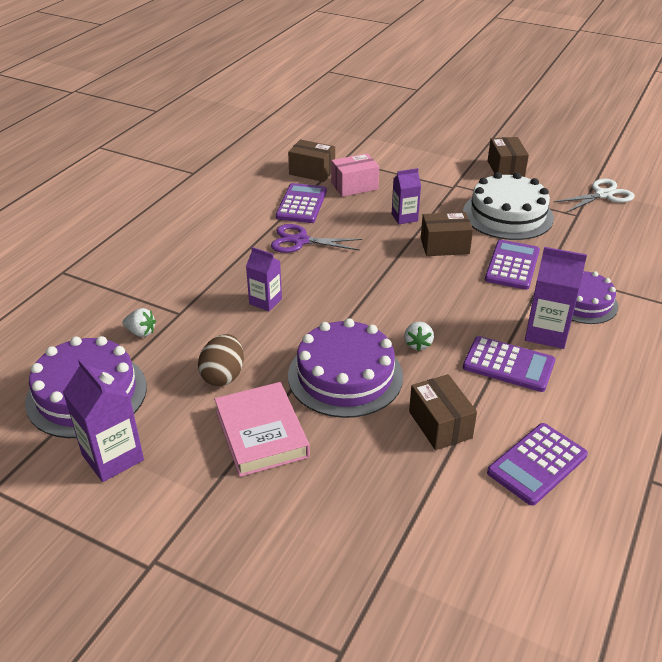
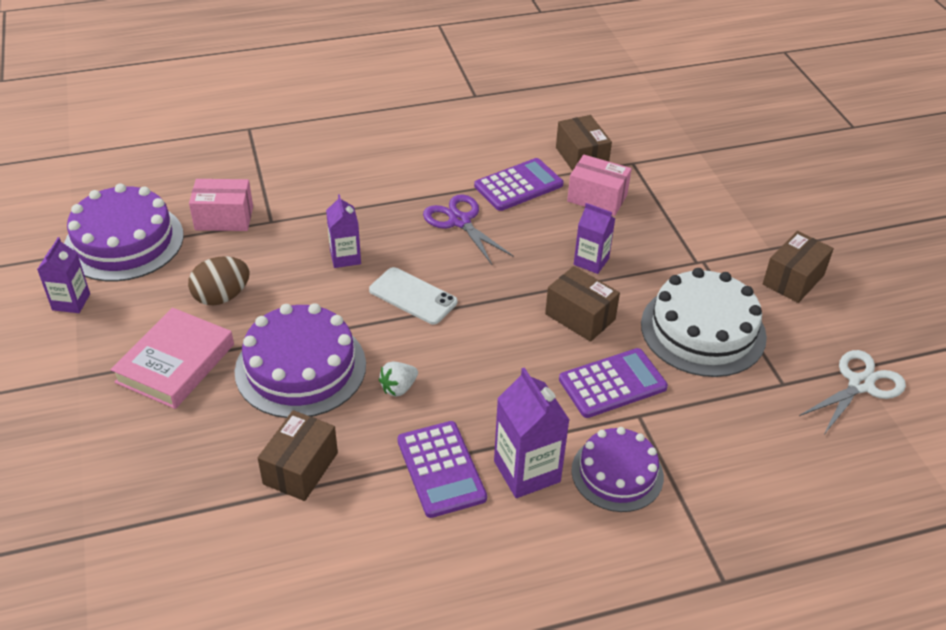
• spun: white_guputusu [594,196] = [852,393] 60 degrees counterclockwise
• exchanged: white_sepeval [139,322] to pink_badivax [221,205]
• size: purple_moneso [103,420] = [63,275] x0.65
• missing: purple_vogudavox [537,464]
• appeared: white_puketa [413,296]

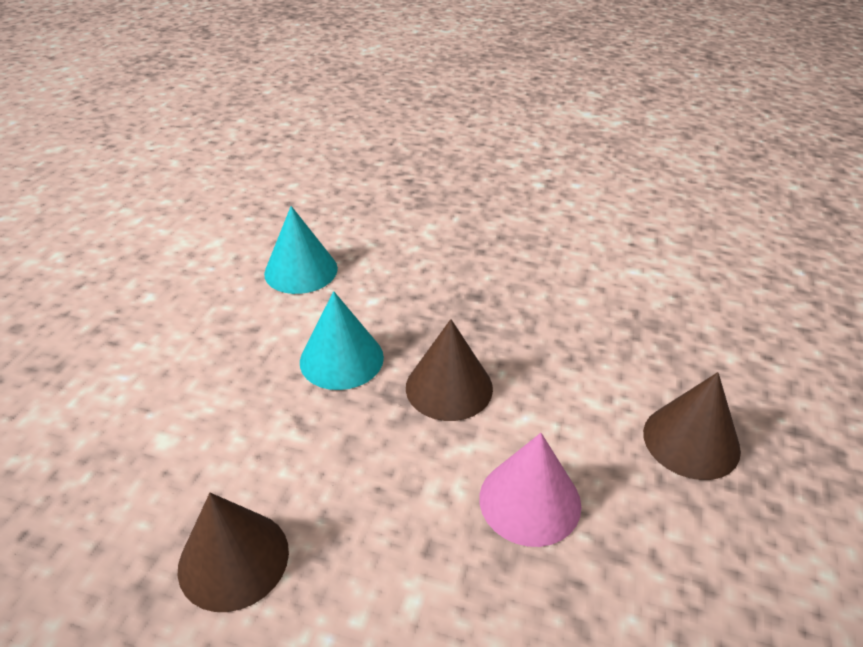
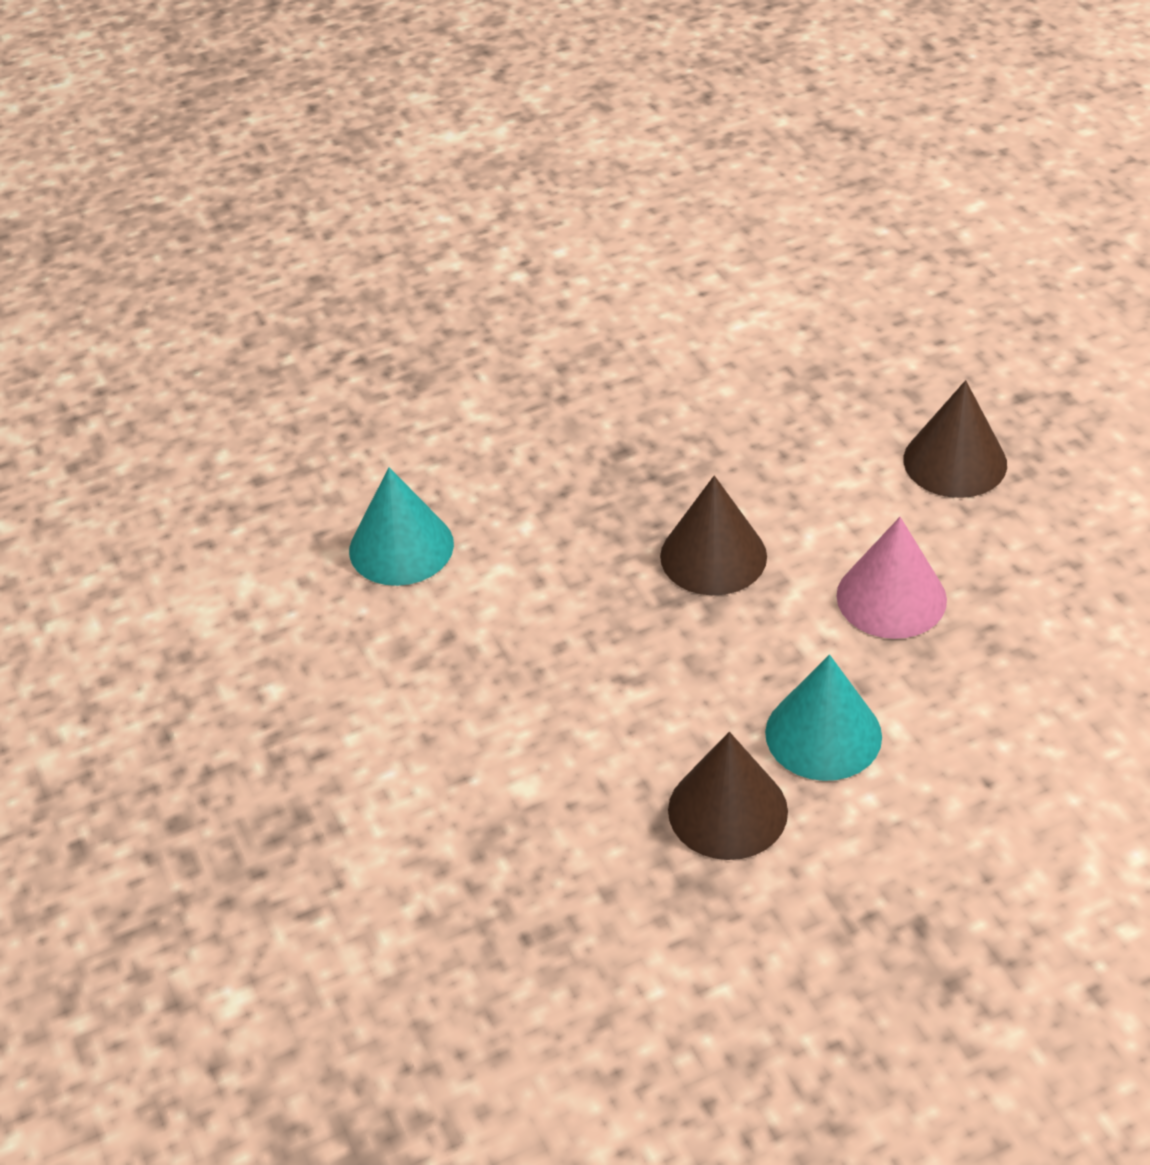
• relocated: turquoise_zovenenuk [342,340] to [823,717]

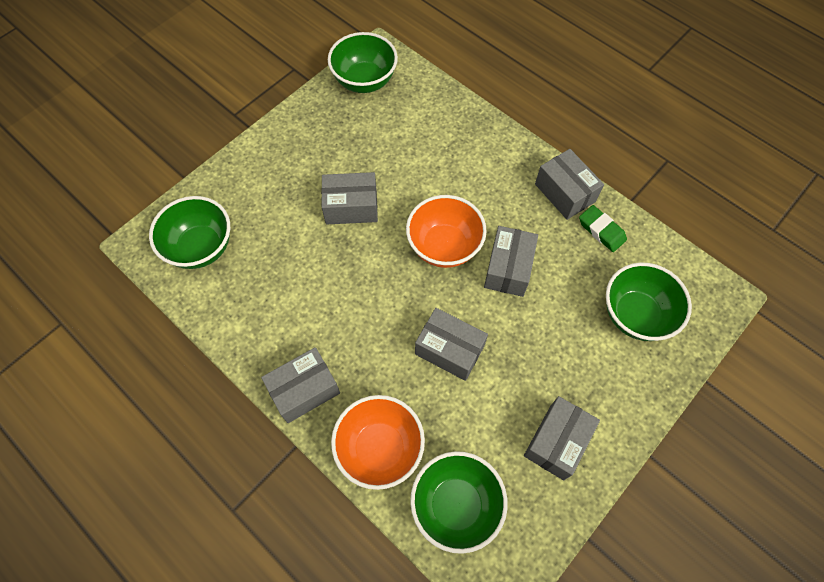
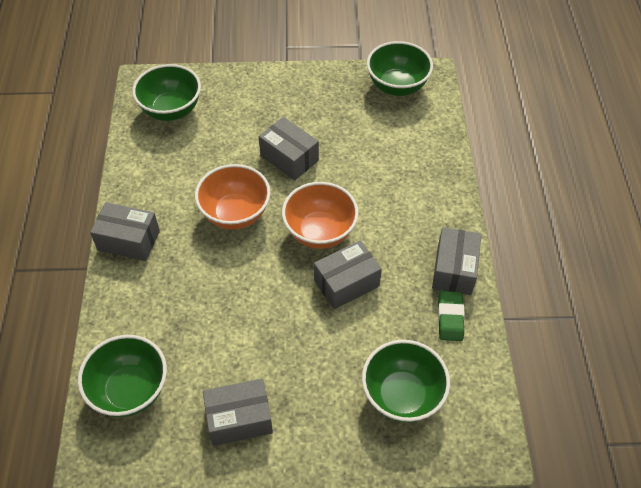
• missing: grey_badivax [451,344]
• relocated: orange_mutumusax [378,442] to [233,197]

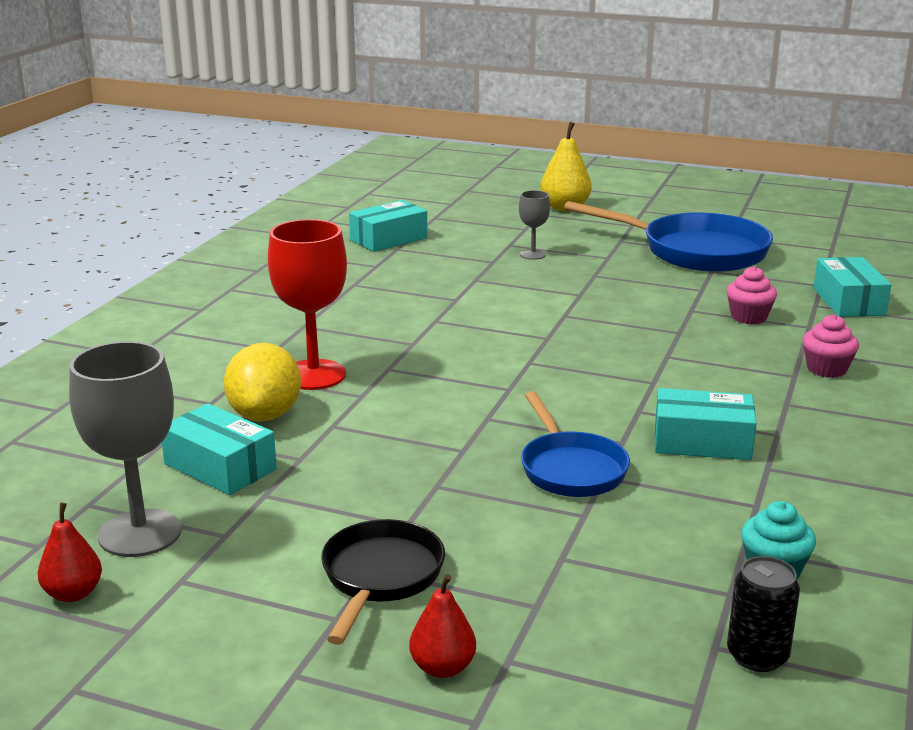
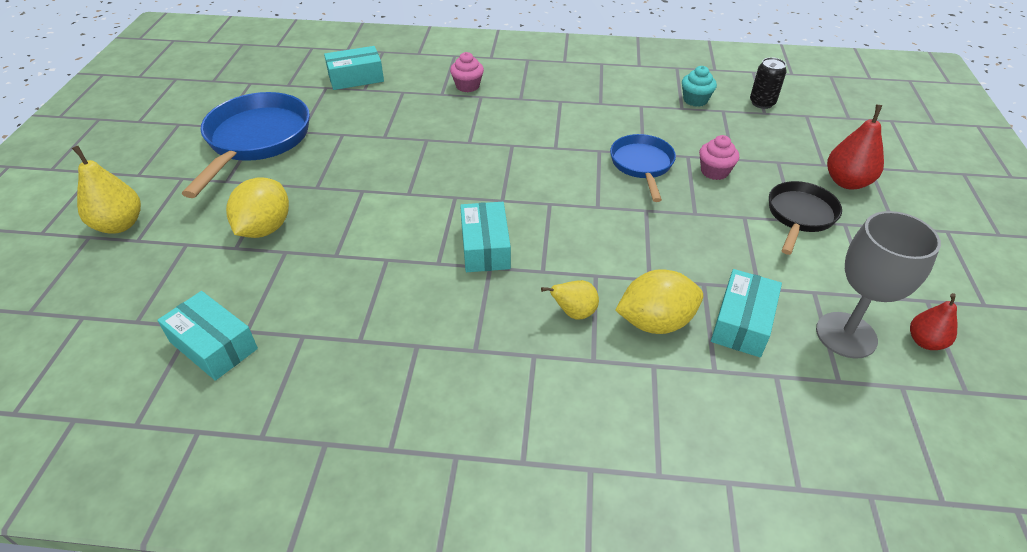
• exchanged: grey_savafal [534,225] to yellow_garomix [257,207]
• exchanged: red_savafal [307,304] to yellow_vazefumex [570,300]
• relocated: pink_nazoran [752,295] to [719,157]
• relocated: turquoise_badivax [706,424] to [485,237]
• spun: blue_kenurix [575,444] = [643,168] 60 degrees counterclockwise
• spun: black_kenurix [383,582] = [805,218] 120 degrees clockwise
• size: red_vazefumex [442,626] = [855,147] x1.57

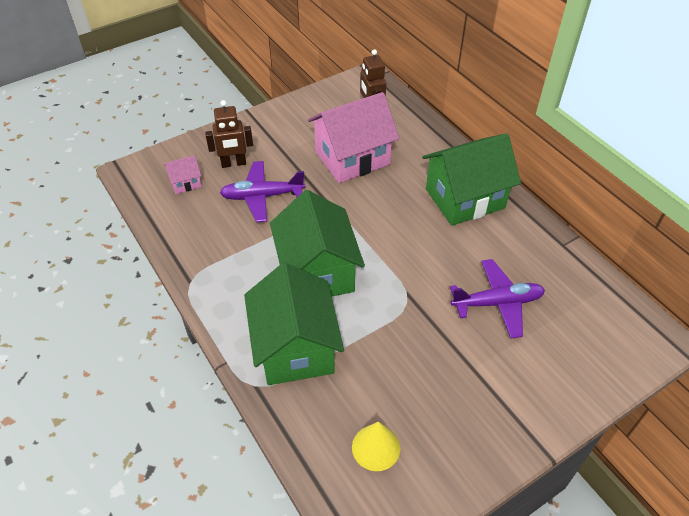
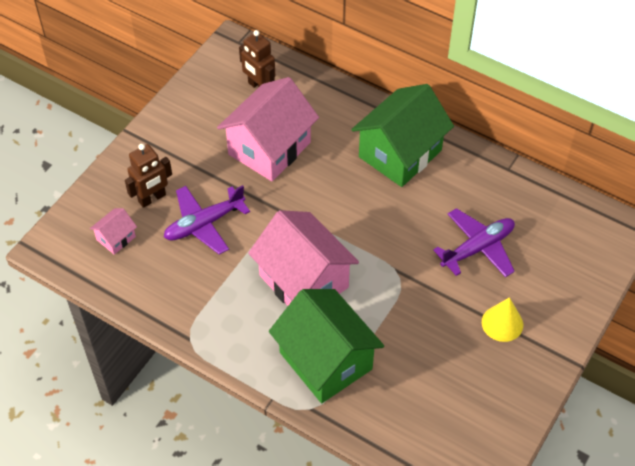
• colour: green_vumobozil [317,243] to pink_vumobozil [303,258]
• relocated: yellow_zovenenuk [376,446] to [502,319]

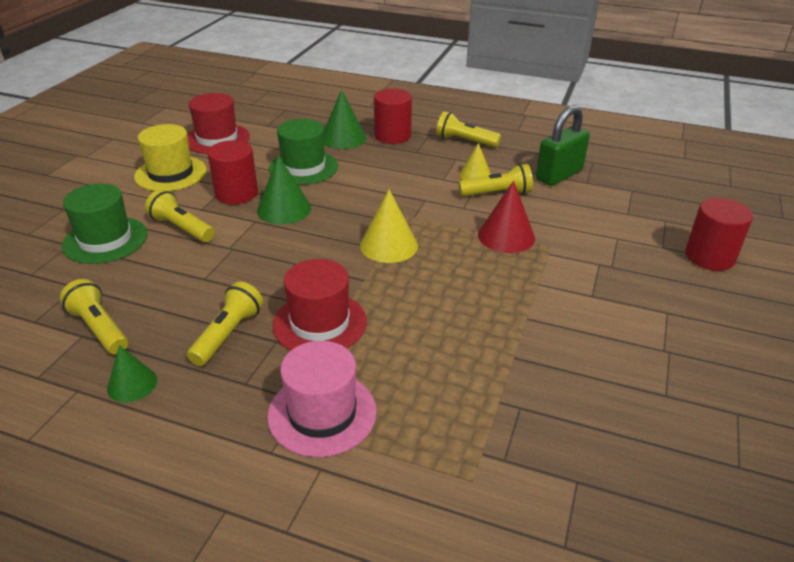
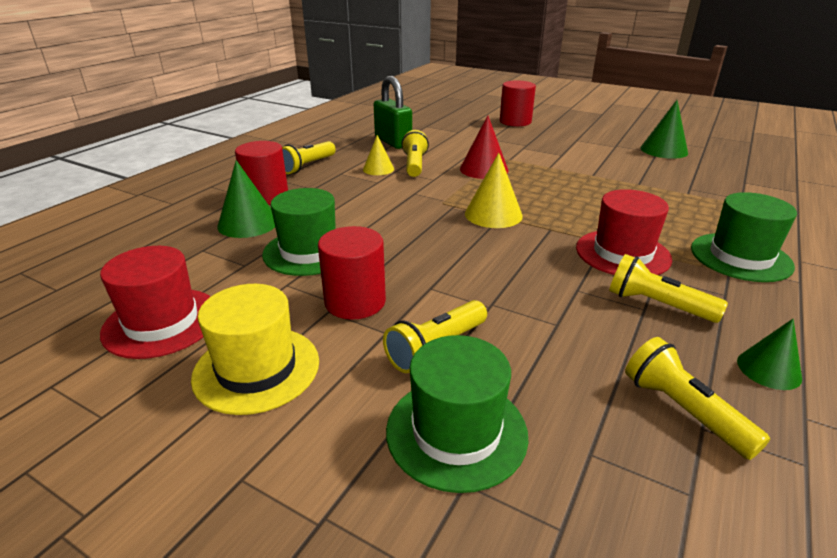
• relocated: green_zovenenuk [284,189] to [664,129]
• spun: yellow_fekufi [94,317] = [697,398] 90 degrees clockwise
• colour: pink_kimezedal [322,399] to green_kimezedal [744,237]

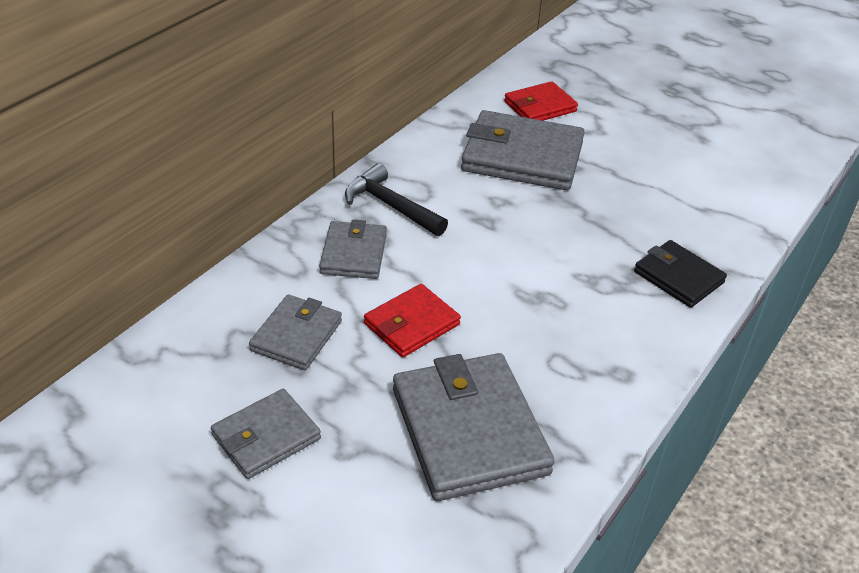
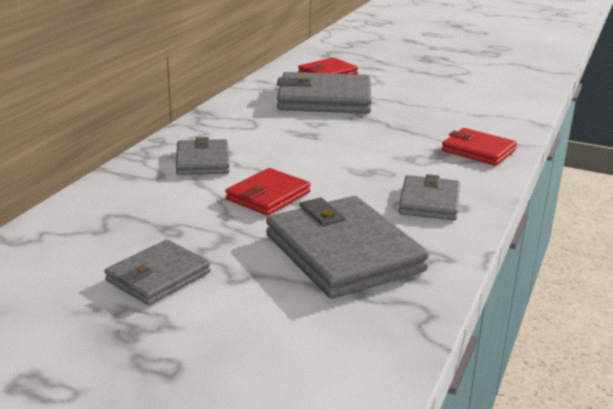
• missing: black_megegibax [396,199]
• colour: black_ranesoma [680,274] to red_ranesoma [479,147]
• relocated: grey_ranesoma [295,332] to [429,197]

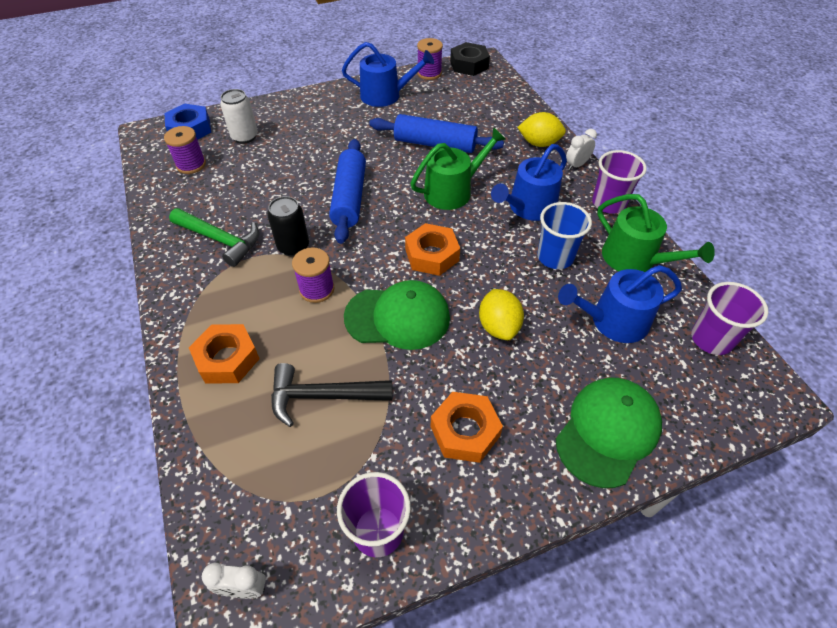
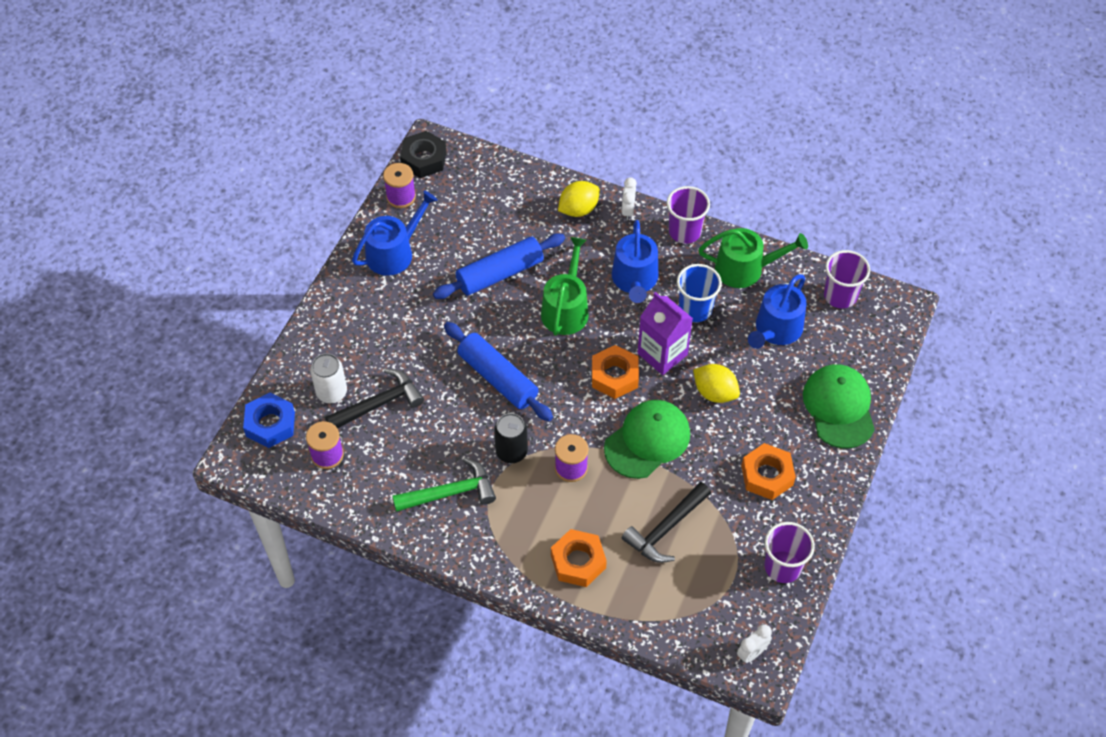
• appeared: purple_moneso [665,333]
• appeared: black_megegibax [374,398]

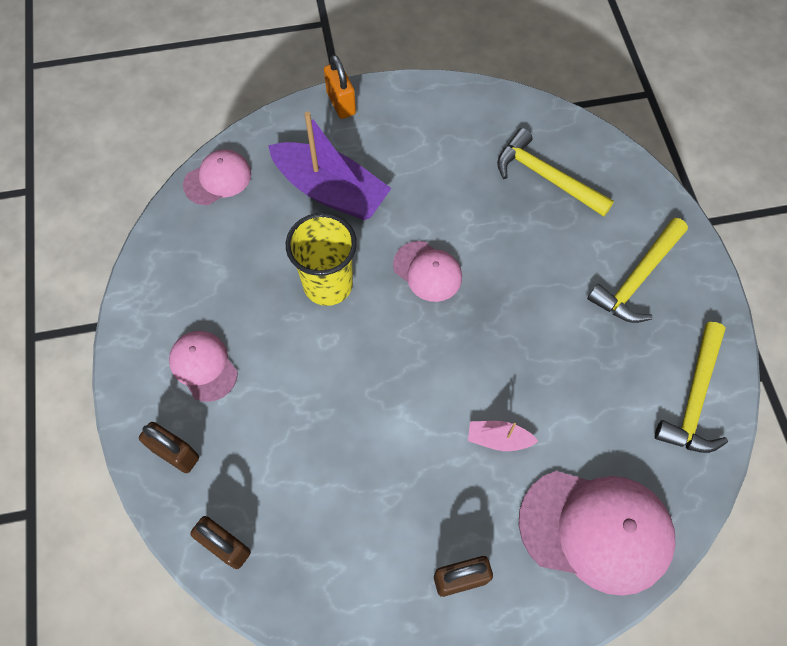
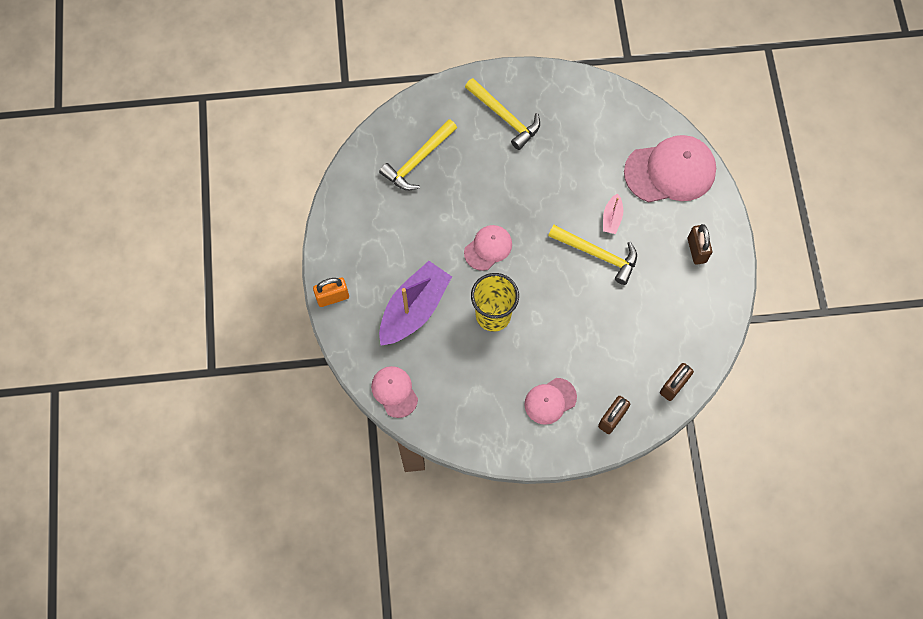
• relocated: yellow_megegibax [691,387] to [592,255]
• spun: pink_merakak [597,533] = [670,168] 60 degrees clockwise

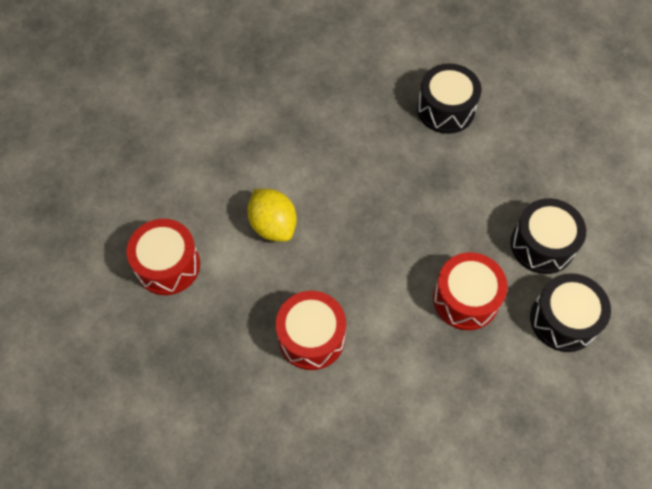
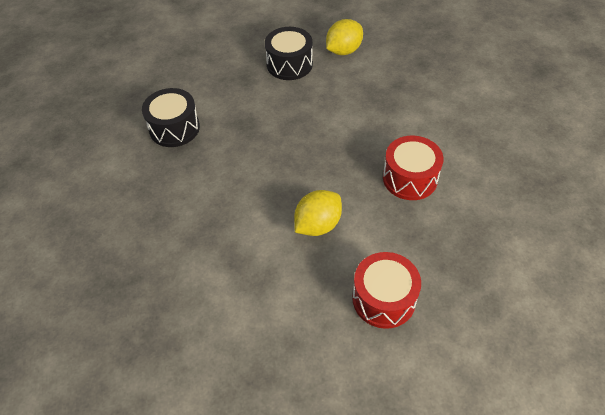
• missing: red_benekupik [470,291]
• exchanged: black_benekupik [570,312] to yellow_garomix [344,37]

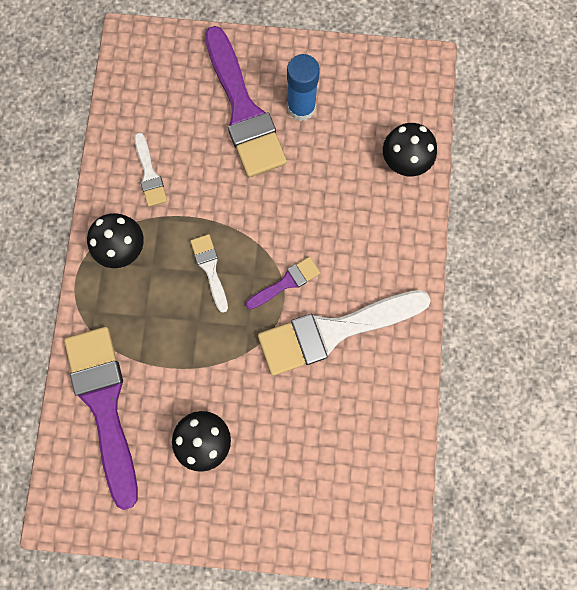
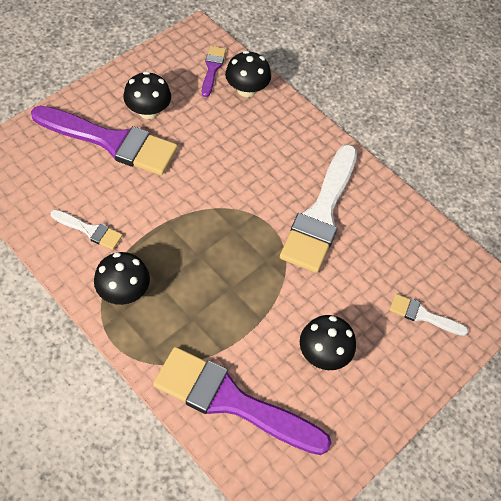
• exchanged: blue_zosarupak [303,87] to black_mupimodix [147,95]
• relocated: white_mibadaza [209,273] to [429,315]
• relocated: purple_mibadaza [283,283] to [214,71]

